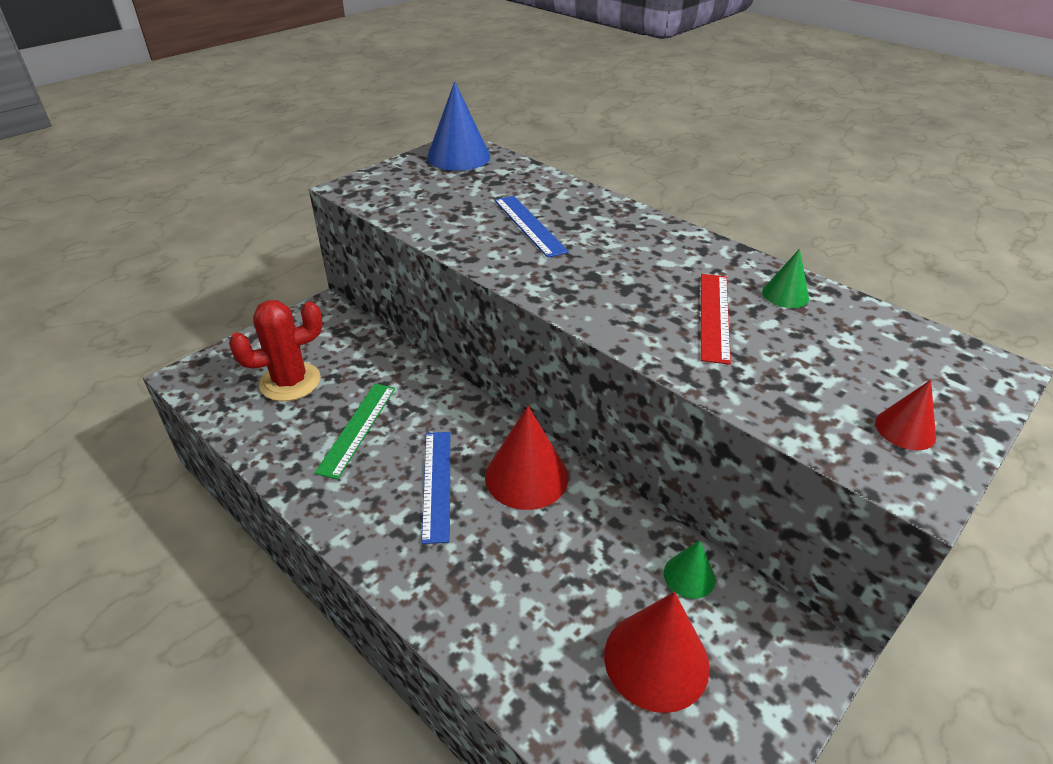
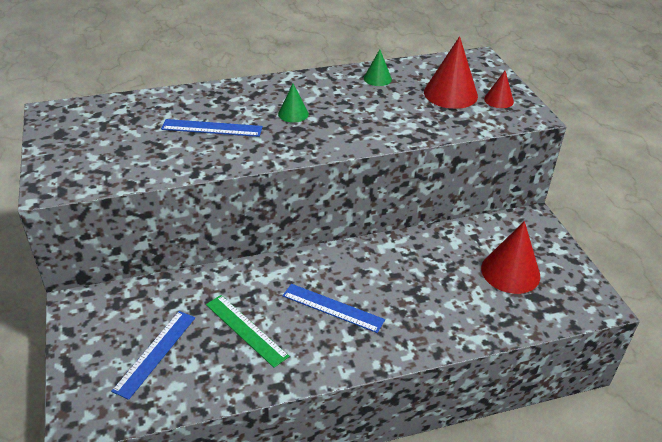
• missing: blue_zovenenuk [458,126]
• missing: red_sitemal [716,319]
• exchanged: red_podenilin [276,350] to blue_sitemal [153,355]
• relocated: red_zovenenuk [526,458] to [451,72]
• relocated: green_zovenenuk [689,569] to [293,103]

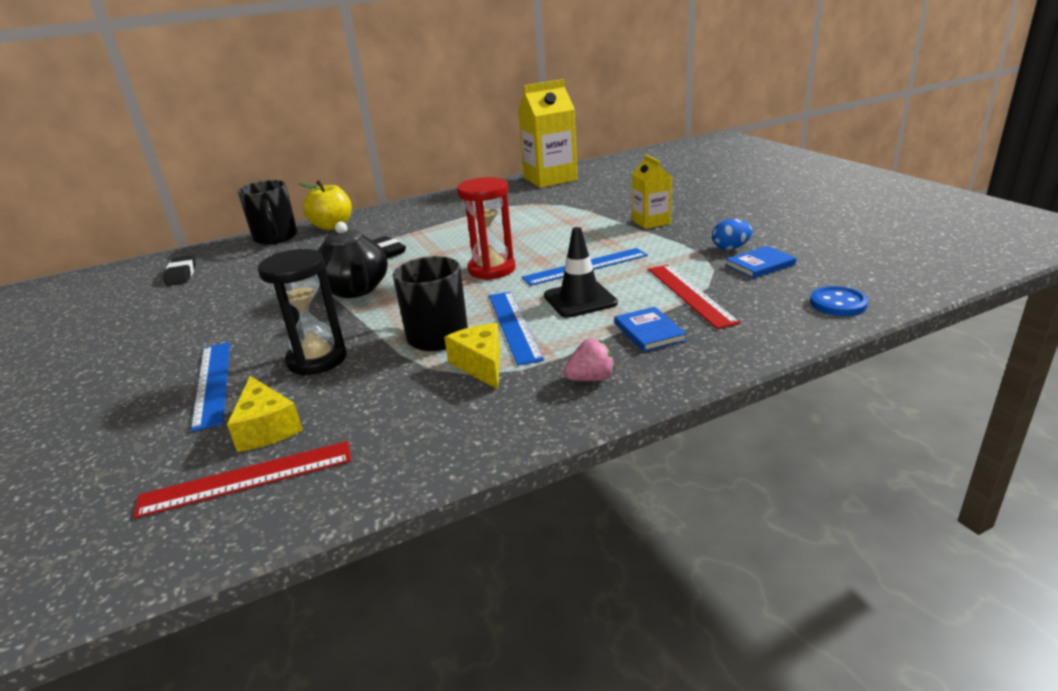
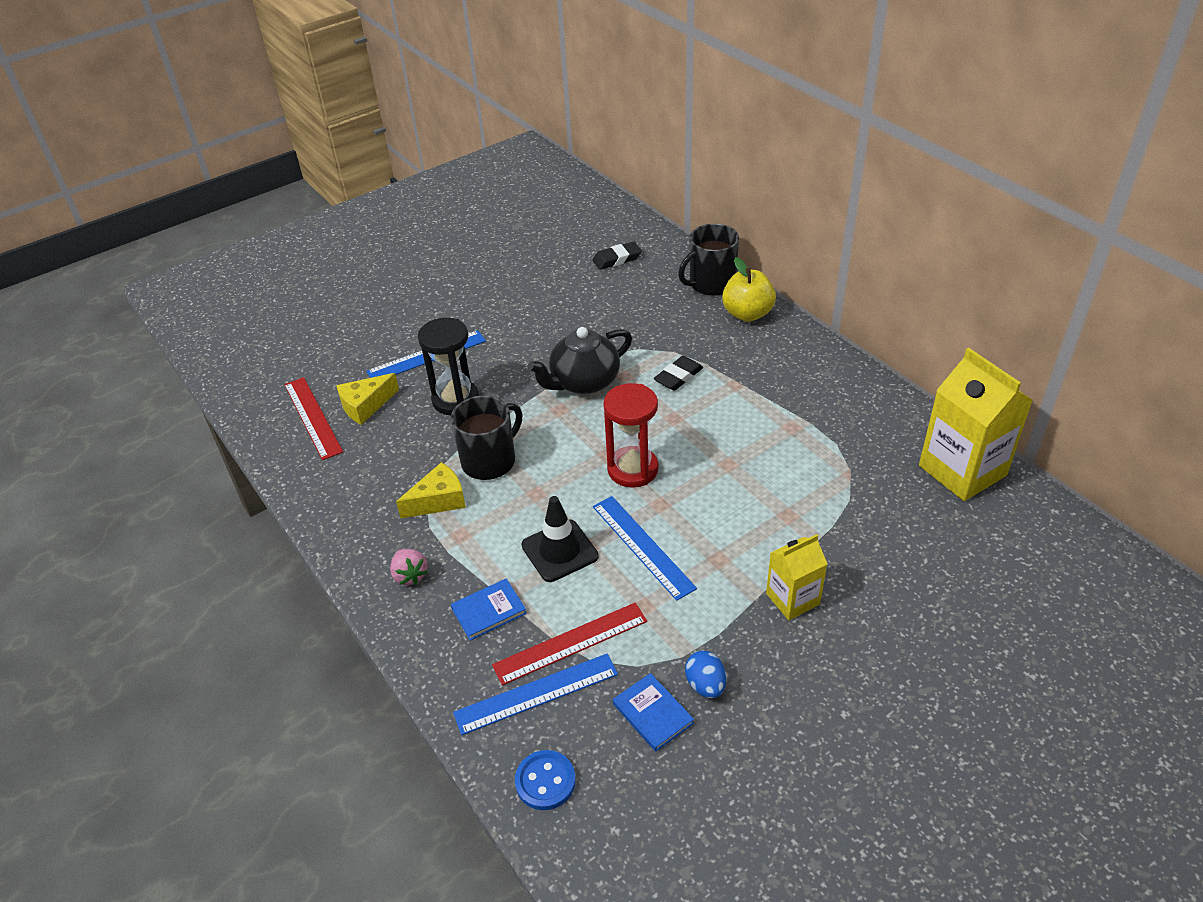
• relocated: blue_sitemal [516,328] to [535,694]

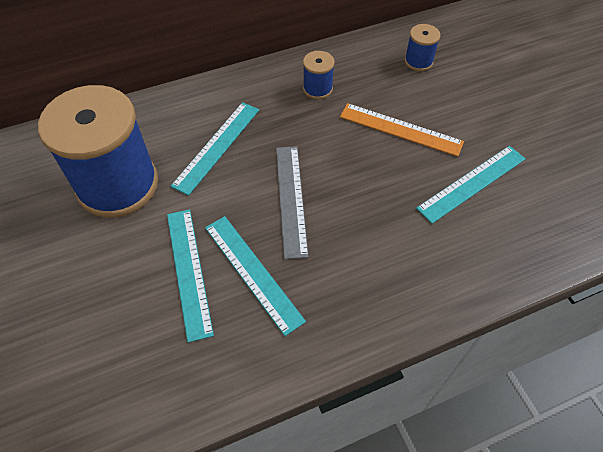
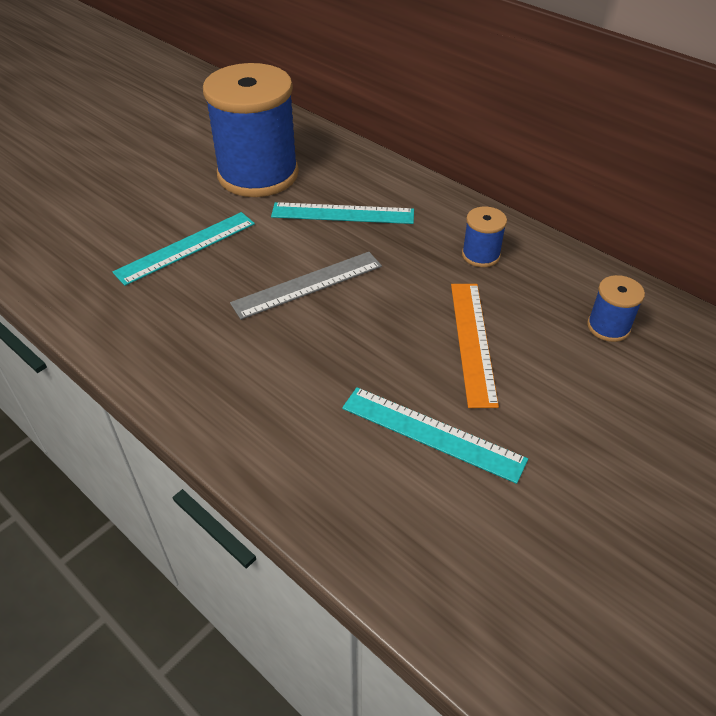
• missing: turquoise_sitemal [255,276]

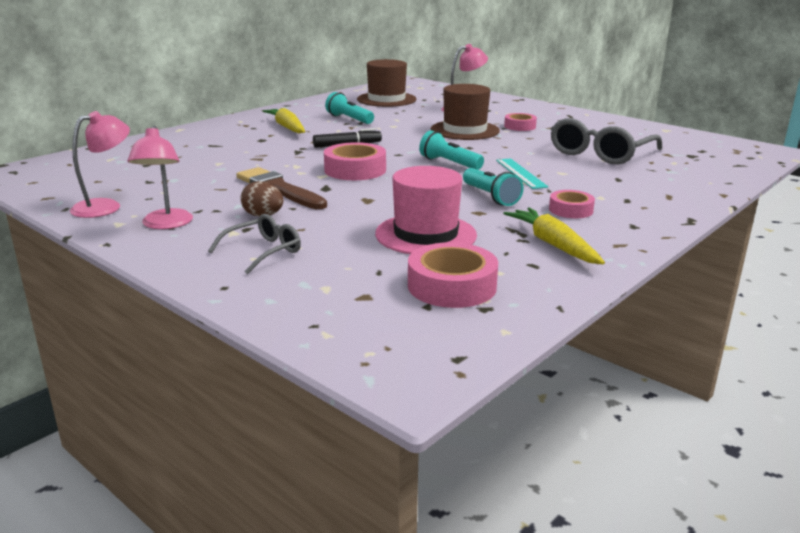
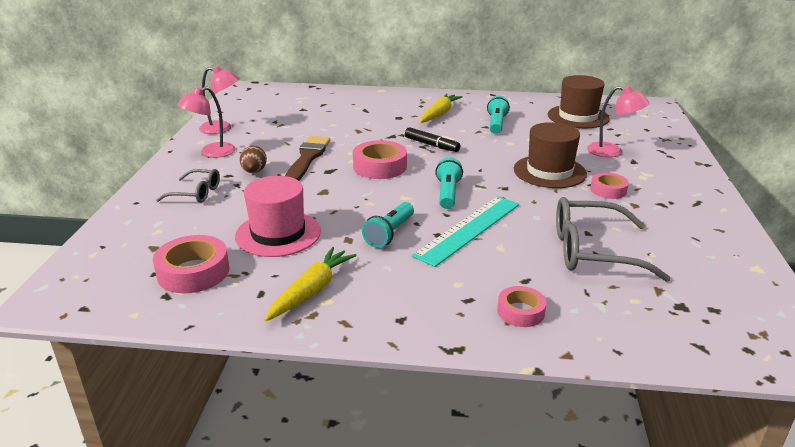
• size: turquoise_sitemal [522,173] = [465,231] x1.62
• relocated: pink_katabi [572,204] to [522,306]

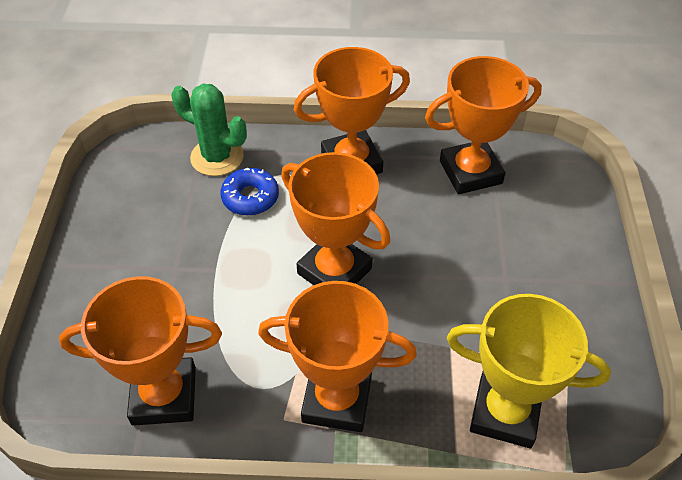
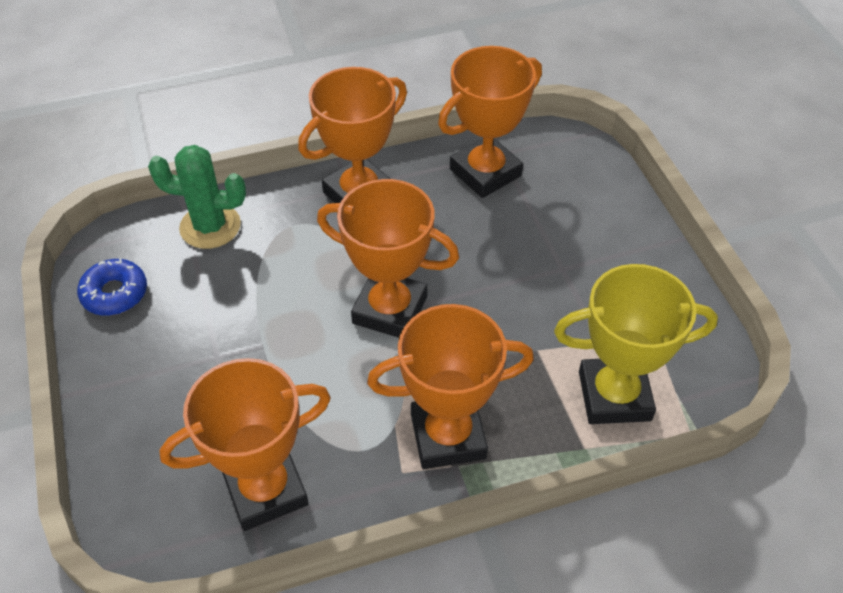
• relocated: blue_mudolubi [249,192] to [112,287]

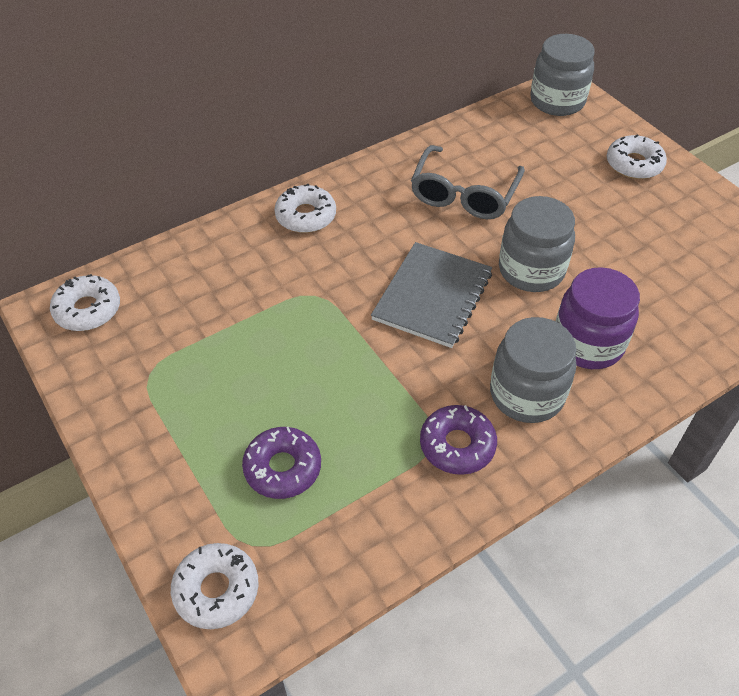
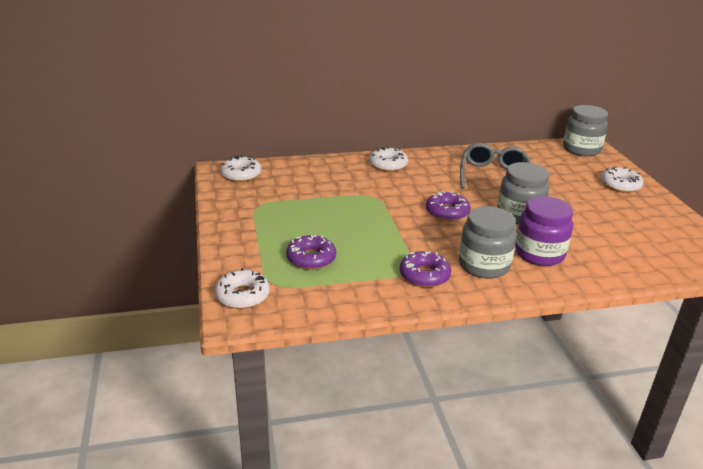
• spun: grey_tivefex [468,182] = [495,166] 150 degrees clockwise
• exchanged: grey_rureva [431,295] to purple_mudolubi [448,206]

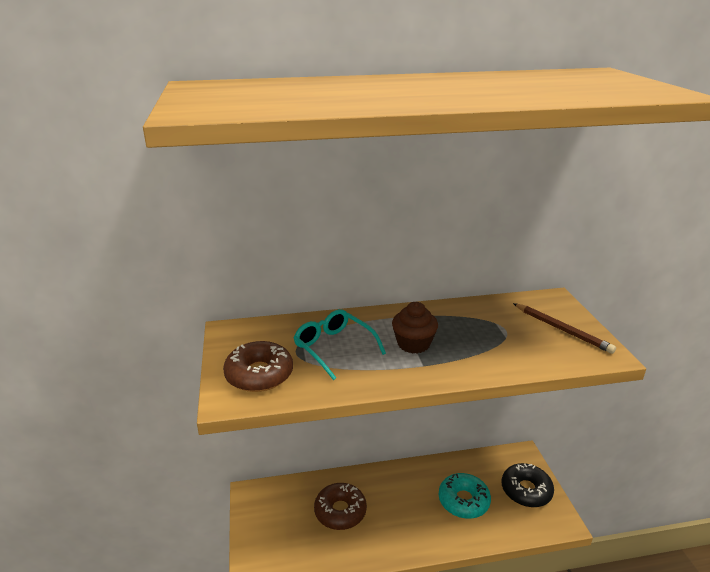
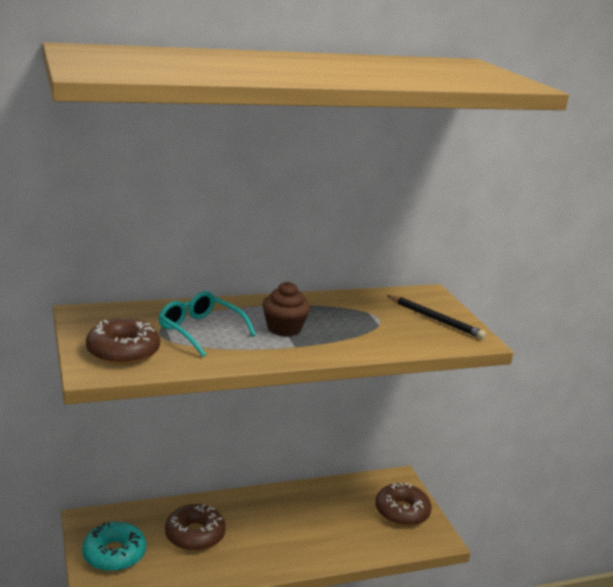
• colour: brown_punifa [564,328] to black_punifa [436,317]
• colour: black_mudolubi [528,485] to brown_mudolubi [403,504]
• relocated: turquoise_mudolubi [465,496] to [114,547]

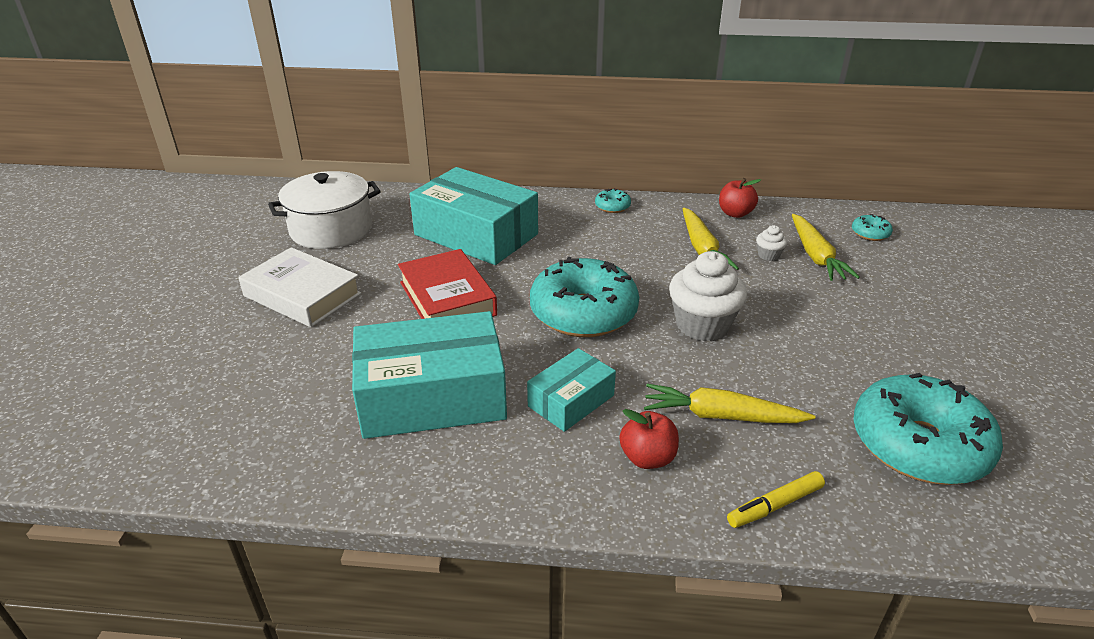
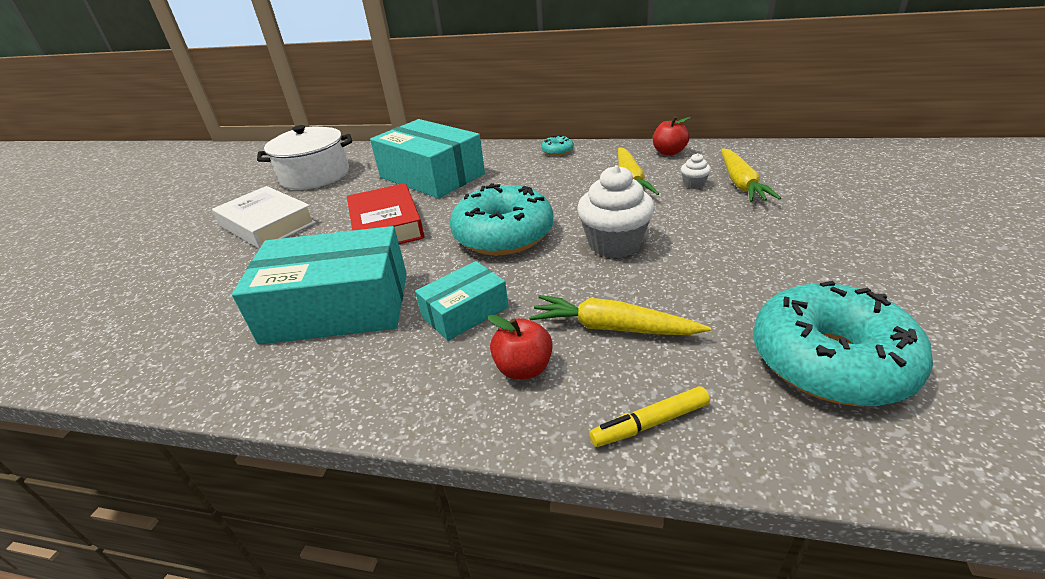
• missing: turquoise_mudolubi [872,227]

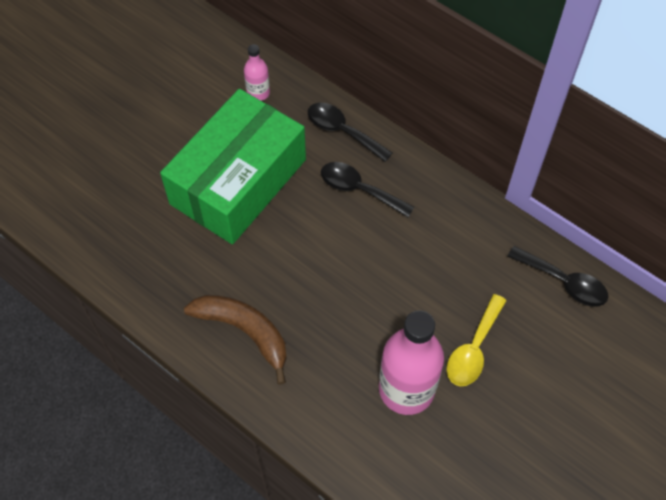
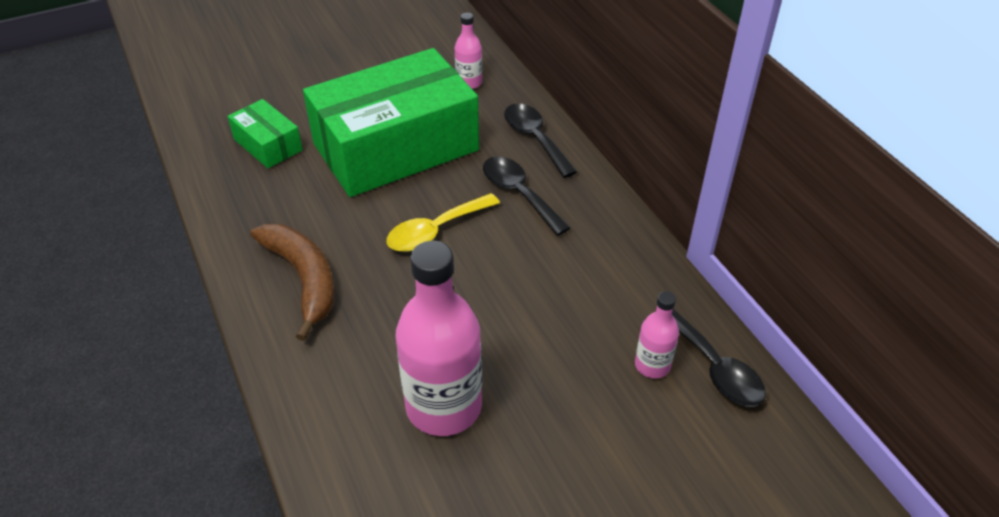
• relocated: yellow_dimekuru [477,340] to [443,222]
• appeared: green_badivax [265,133]
• appeared: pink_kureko [657,334]

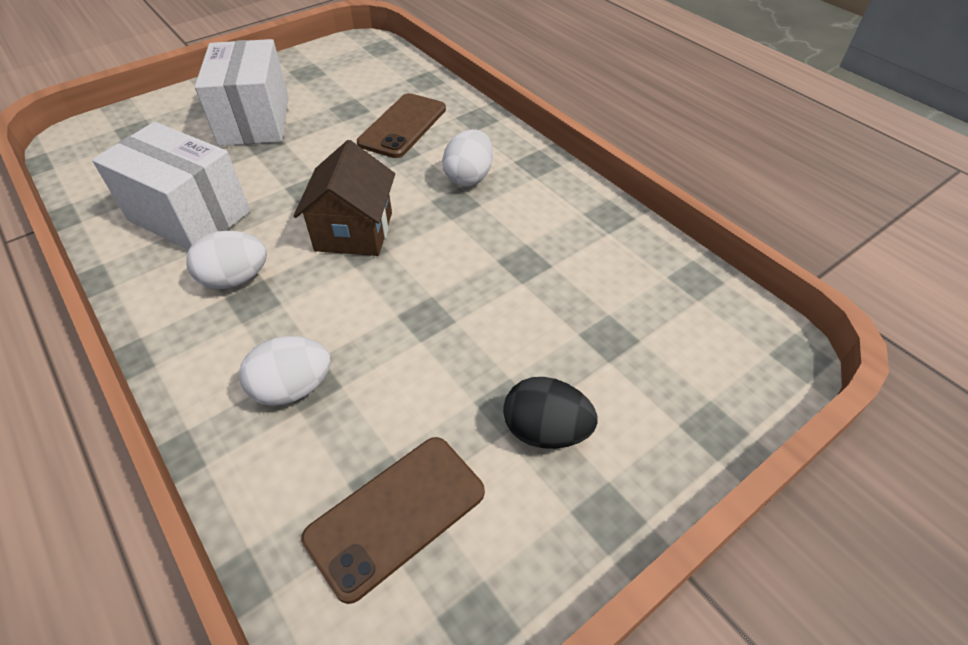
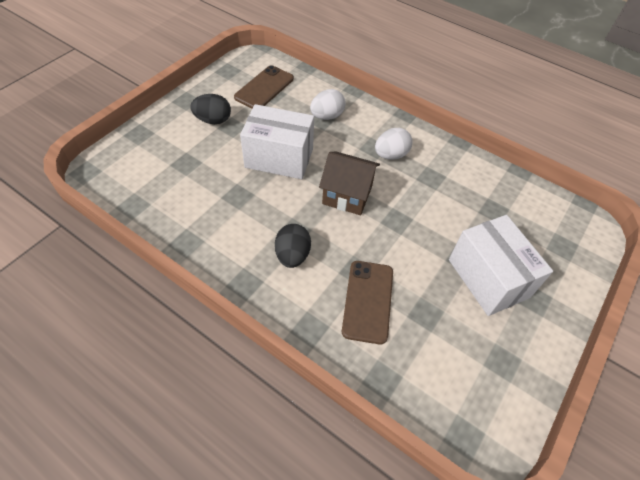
• relocated: white_badivax [171,186] to [277,141]
• colour: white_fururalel [467,158] to black_fururalel [293,246]
• spun: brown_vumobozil [344,198] = [349,183] 60 degrees counterclockwise

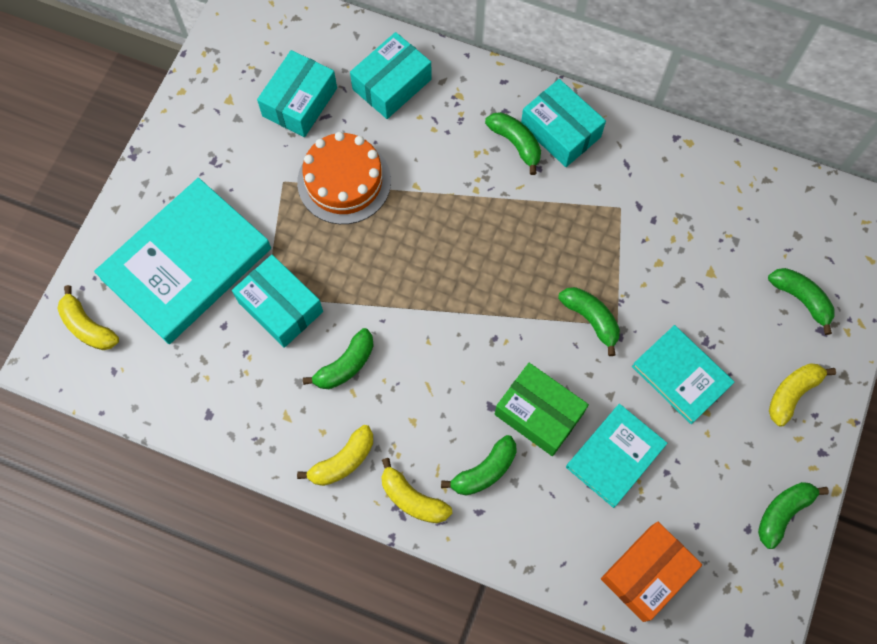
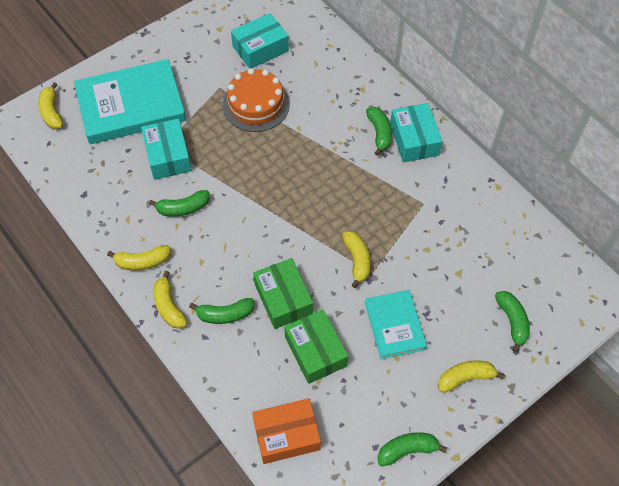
• missing: turquoise_badivax [391,75]
• colour: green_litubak [589,321] to yellow_litubak [356,259]
• exchanged: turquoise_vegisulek [617,456] to green_badivax [316,346]

